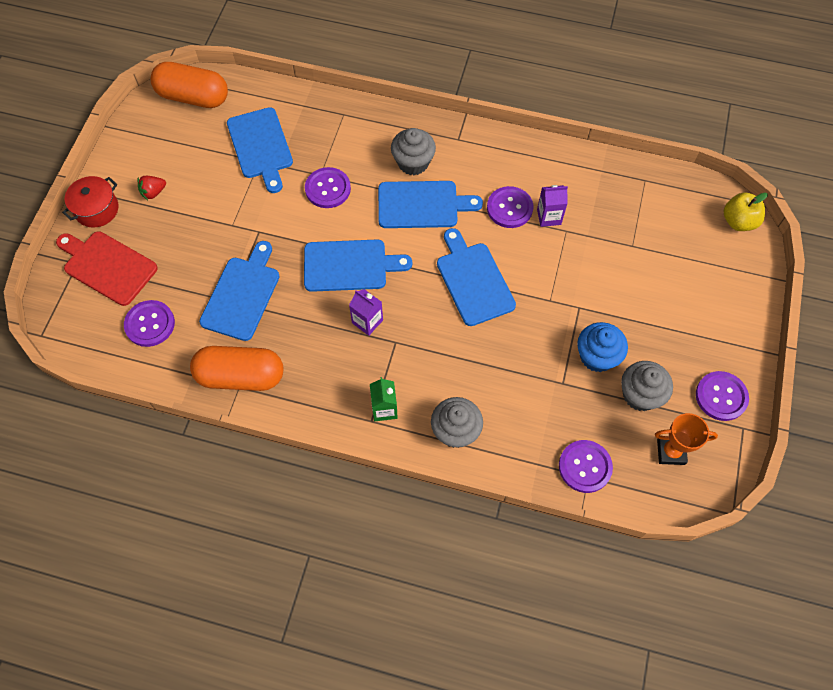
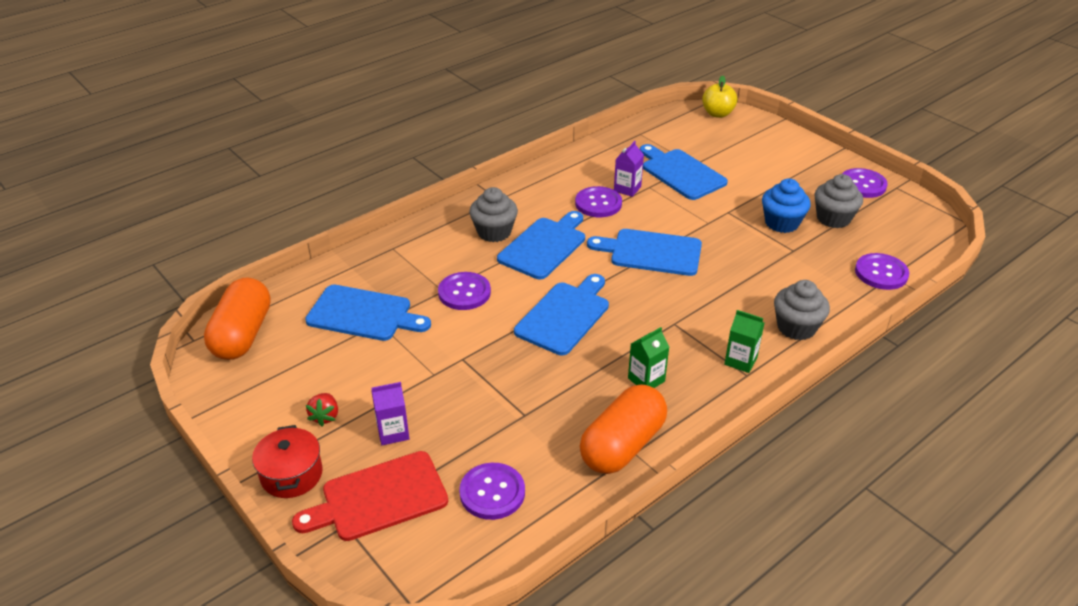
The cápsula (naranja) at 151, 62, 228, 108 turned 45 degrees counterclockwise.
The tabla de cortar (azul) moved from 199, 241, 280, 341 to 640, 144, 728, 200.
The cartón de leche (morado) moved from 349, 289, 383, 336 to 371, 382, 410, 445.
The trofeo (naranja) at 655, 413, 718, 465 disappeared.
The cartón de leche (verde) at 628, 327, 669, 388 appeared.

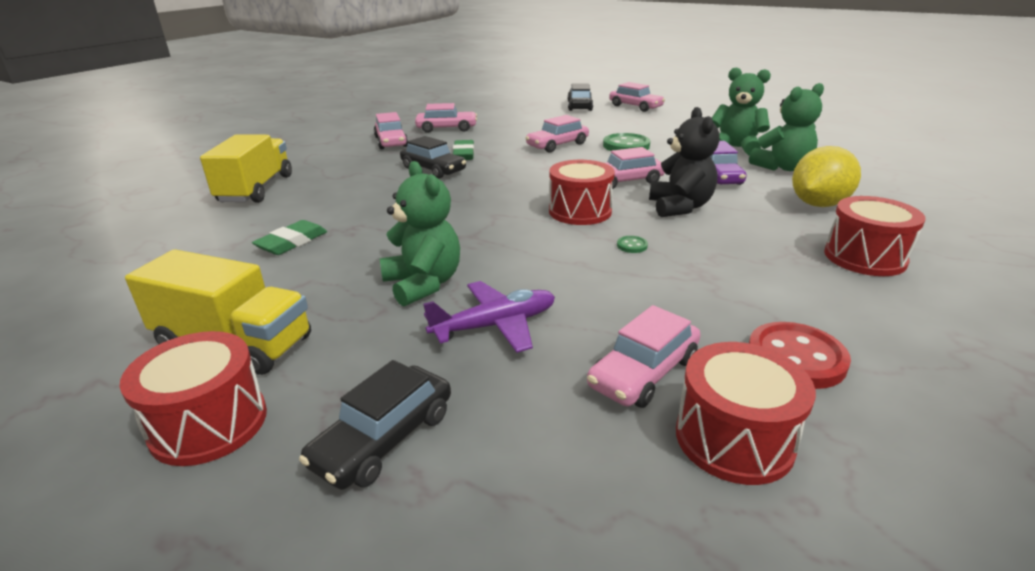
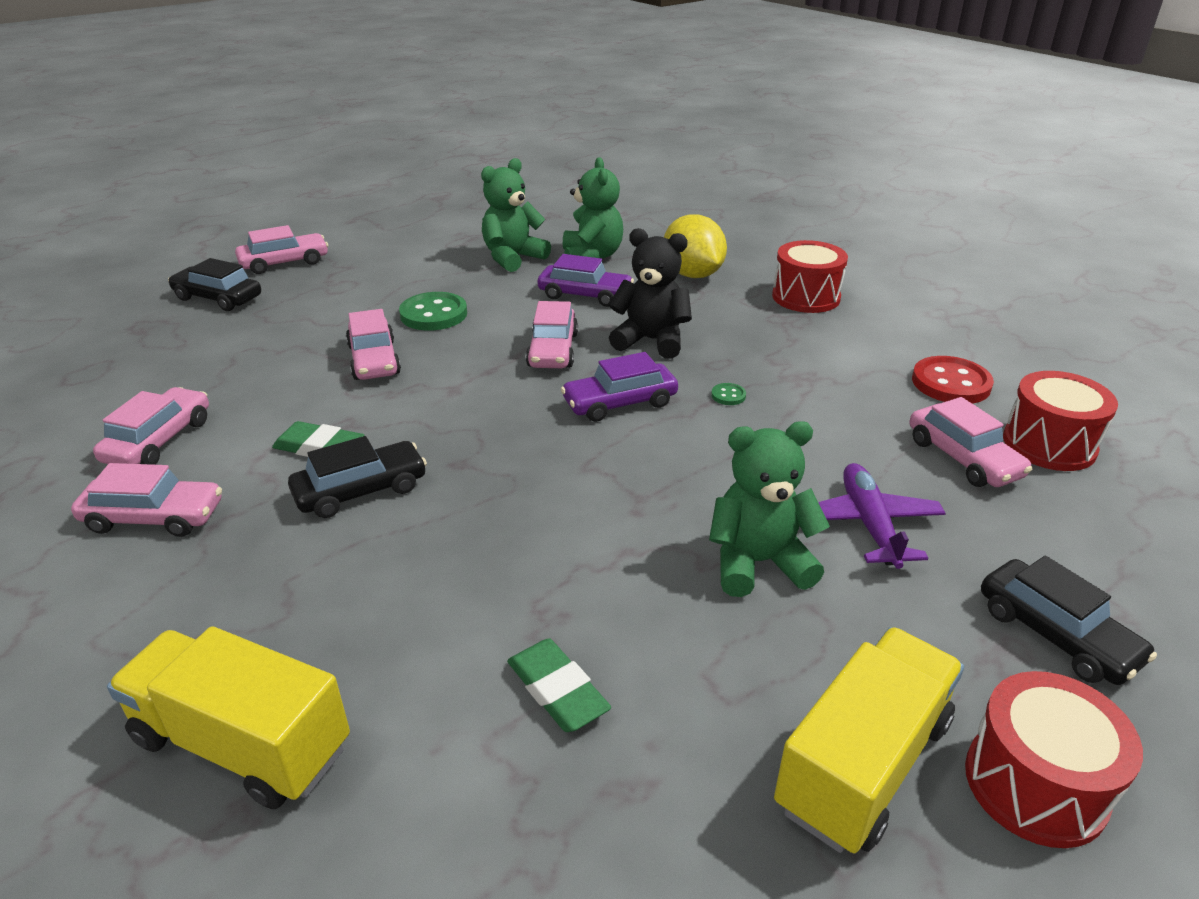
The tambor (rojo) at 549, 160, 615, 225 was replaced by the coche (morado) at 561, 352, 678, 422.

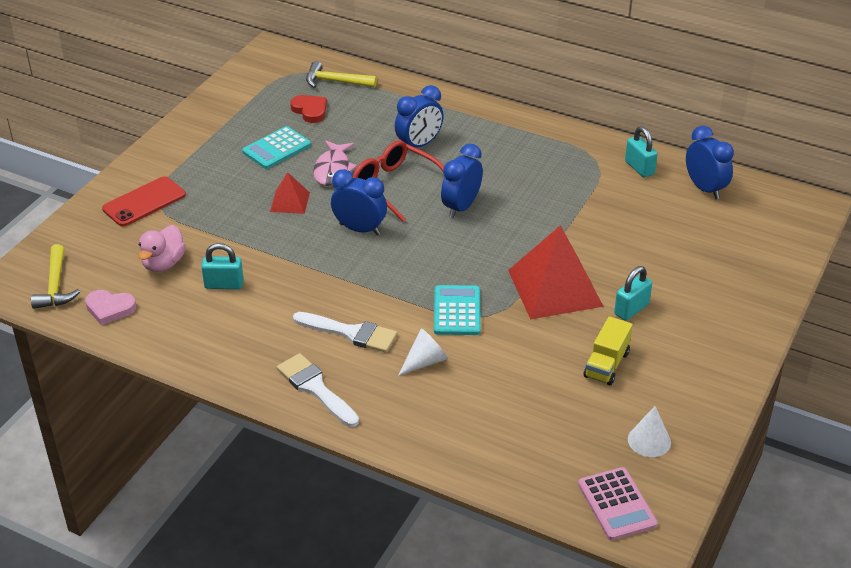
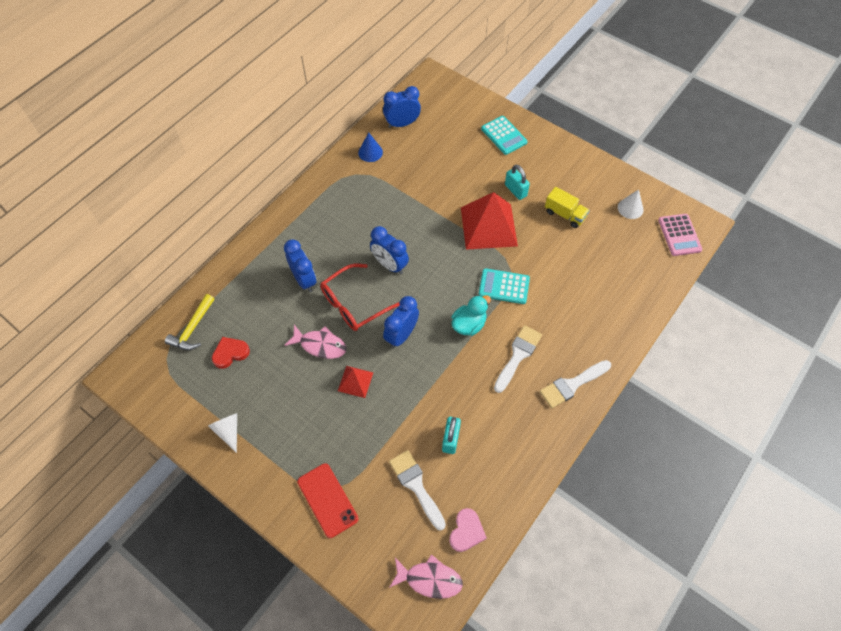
The martillo (amarillo) at 31, 244, 80, 309 was replaced by the pez (rosa) at 389, 554, 463, 599.
The pato (rosa) at 138, 225, 186, 272 was replaced by the pincel (blanco) at 389, 450, 446, 531.
The calculadora (turquesa) moved from 242, 126, 311, 169 to 481, 116, 528, 155.
The cono (blanco) moved from 398, 328, 448, 376 to 208, 413, 237, 453.
The calculadora (rosa) at 578, 467, 658, 540 turned 90 degrees clockwise.
The candado (turquesa) at 625, 126, 658, 177 was replaced by the cono (azul) at 358, 133, 383, 162.
The pato (turquesa) at 451, 295, 491, 336 appeared.

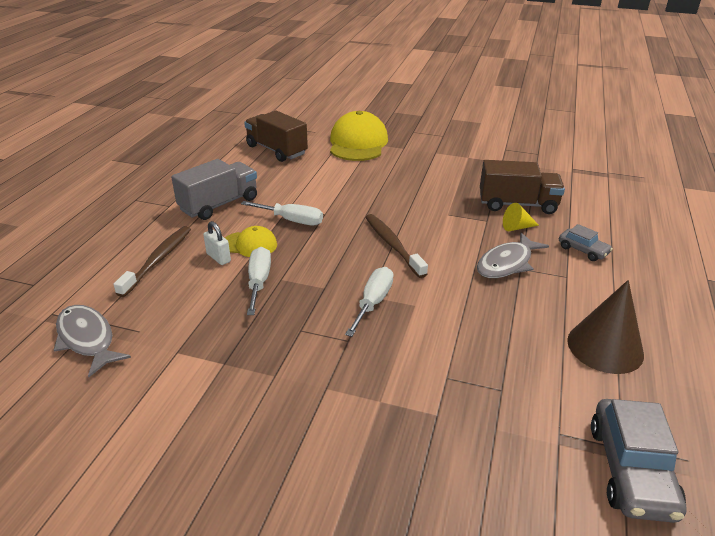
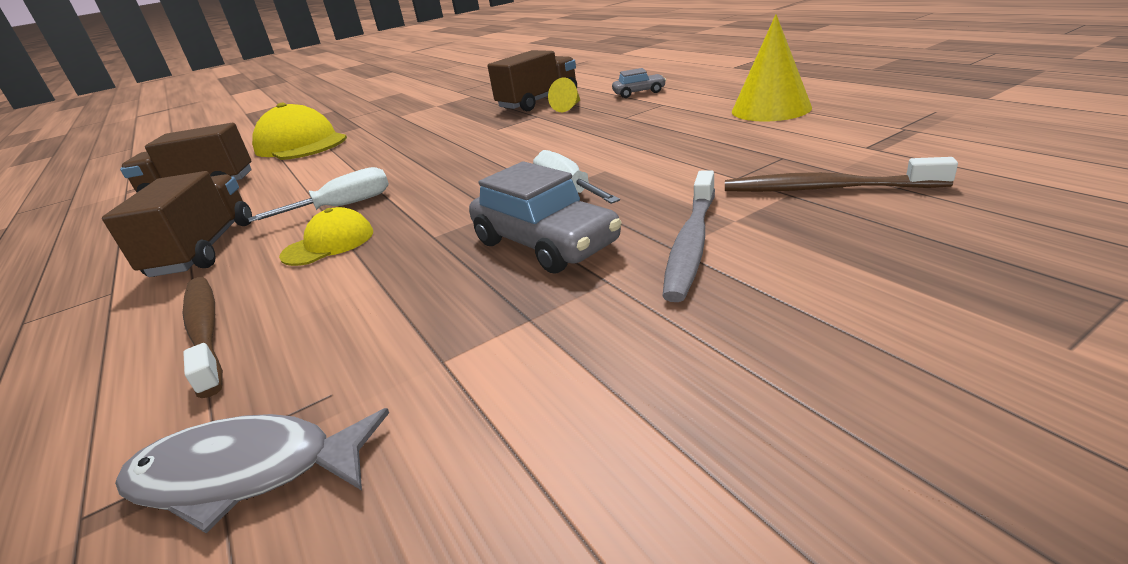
The camión (gris) at 171, 159, 257, 220 became the camión (marrón) at 102, 171, 252, 277.
The candado (blanco) at 203, 221, 231, 265 disappeared.
The destornillador (blanco) at 247, 247, 271, 315 disappeared.
The cepillo de dientes (marrón) moved from 365, 214, 428, 278 to 725, 157, 958, 192.
The pez (gris) at 477, 233, 549, 278 disappeared.
The cono (marrón) at 567, 280, 644, 374 became the cono (amarillo) at 732, 14, 812, 122.
The coche (gris) moved from 591, 399, 687, 523 to 469, 161, 622, 274.
The cepillo de dientes (gris) at 662, 170, 715, 302 appeared.

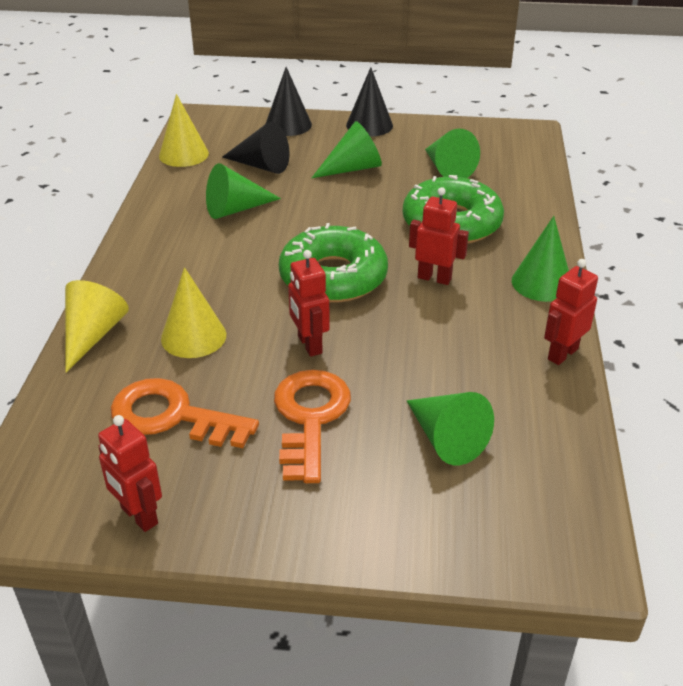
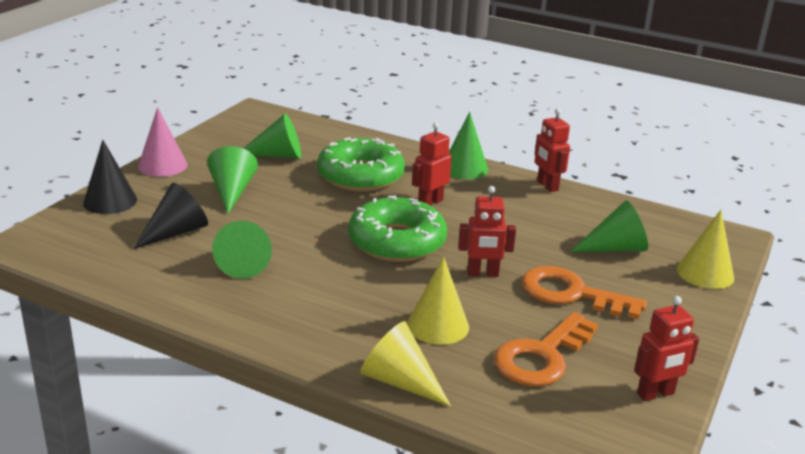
The cono (amarillo) moved from 159, 94, 209, 167 to 677, 210, 734, 289.
The cono (negro) at 346, 67, 393, 137 became the cono (rosa) at 138, 107, 187, 177.

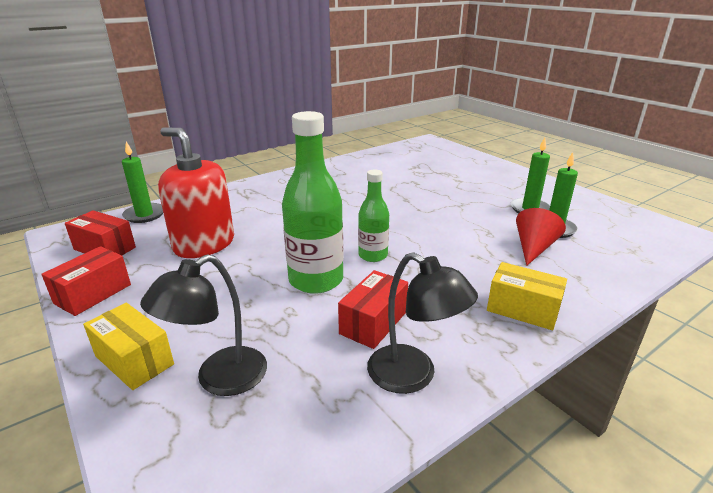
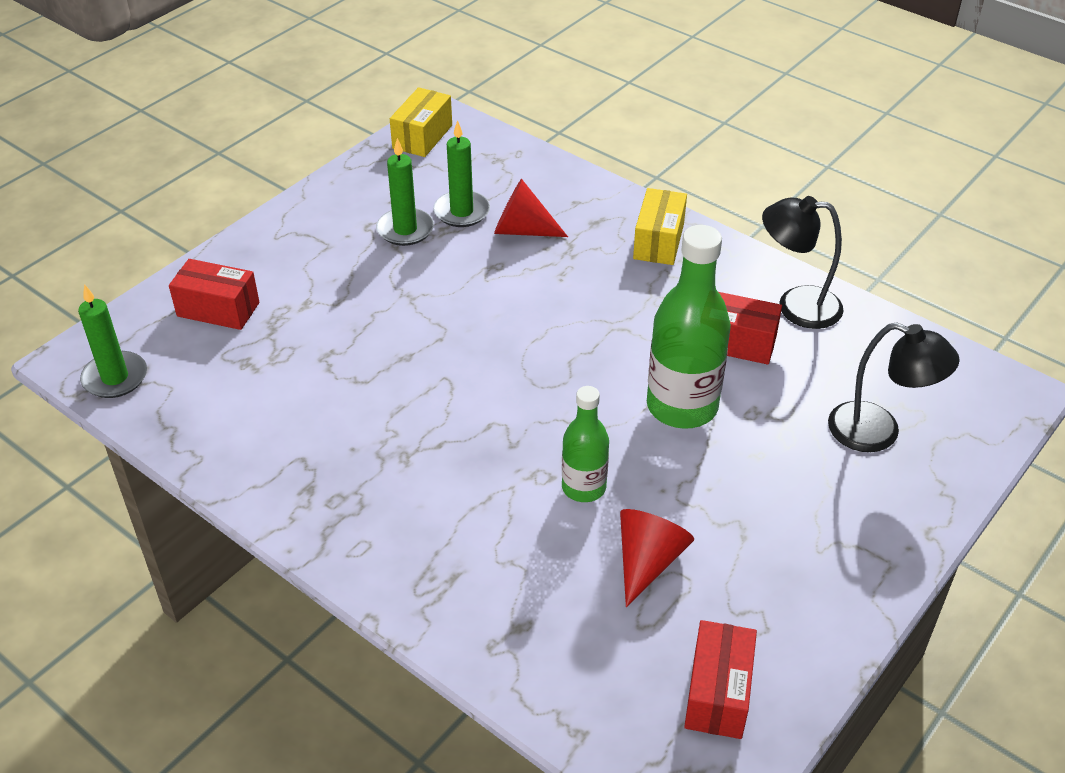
The caja (rojo) moved from 41, 246, 131, 316 to 169, 259, 259, 330.
The caja (amarillo) moved from 83, 303, 174, 390 to 390, 87, 452, 157.
The vela (verde) moved from 122, 142, 163, 223 to 78, 284, 147, 398.
The dispensador de jabón (rojo) at 158, 127, 234, 258 was replaced by the cono (rojo) at 620, 509, 694, 607.
The botella (verde) moved from 358, 169, 389, 262 to 562, 386, 609, 502.
The lámpara (negro) at 367, 252, 478, 394 turned 105 degrees counterclockwise.

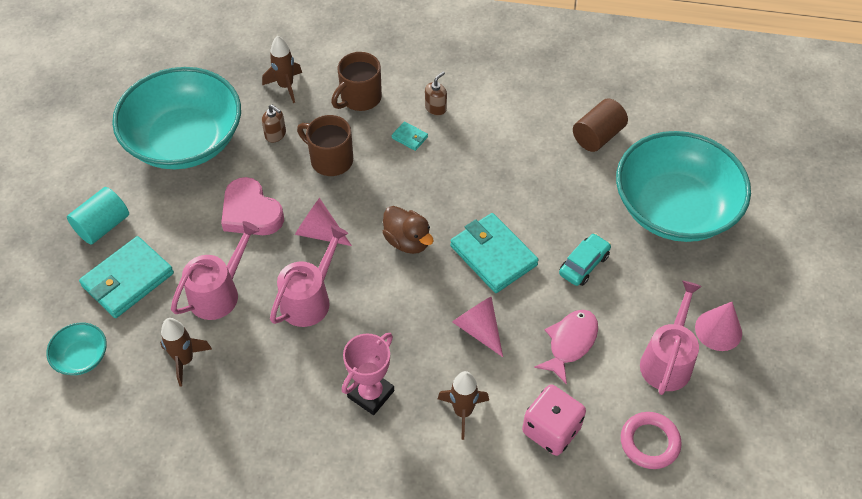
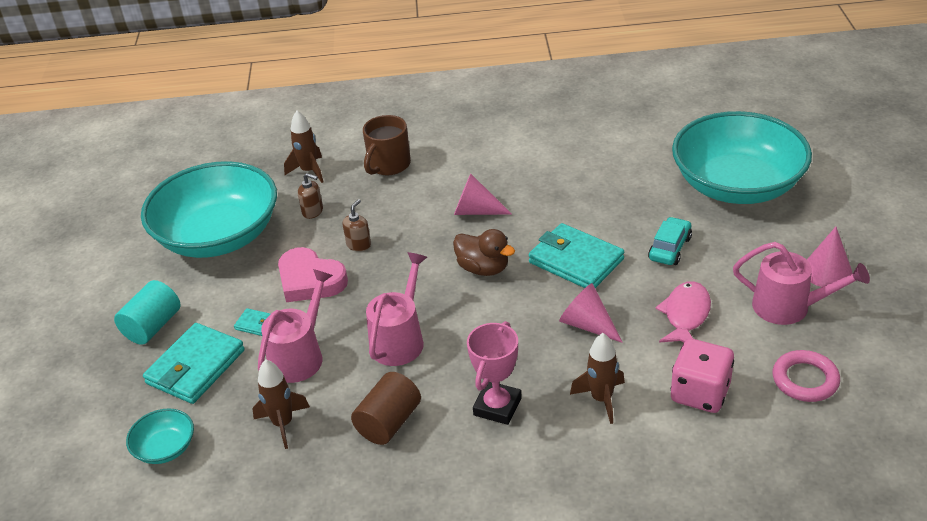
The cono (rosa) moved from 295, 198, 352, 246 to 454, 174, 512, 215.
The taza (marrón) at 297, 115, 353, 176 disappeared.
The cartera (turquesa) moved from 391, 121, 428, 151 to 234, 308, 270, 336.
The dispensador de jabón (marrón) moved from 425, 71, 447, 115 to 342, 199, 371, 251.
The cilindro (marrón) moved from 573, 99, 628, 152 to 351, 372, 421, 445.
The regadera (rosa) at 640, 281, 702, 395 turned 105 degrees clockwise.

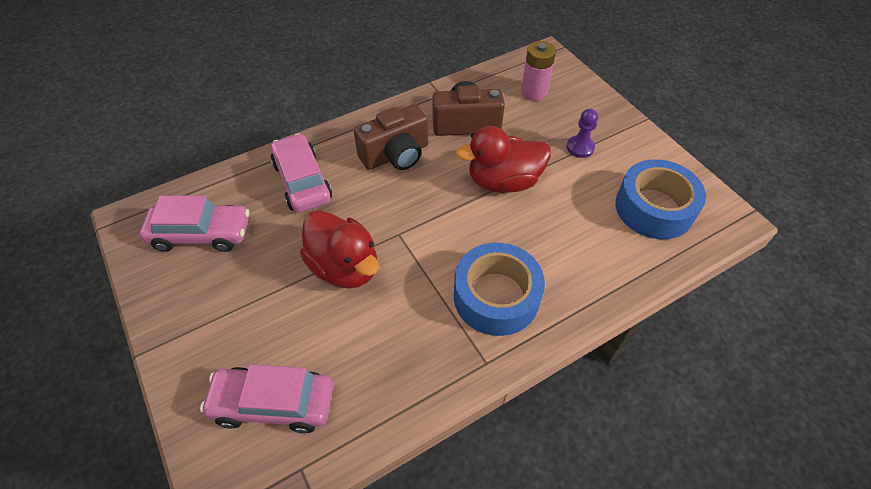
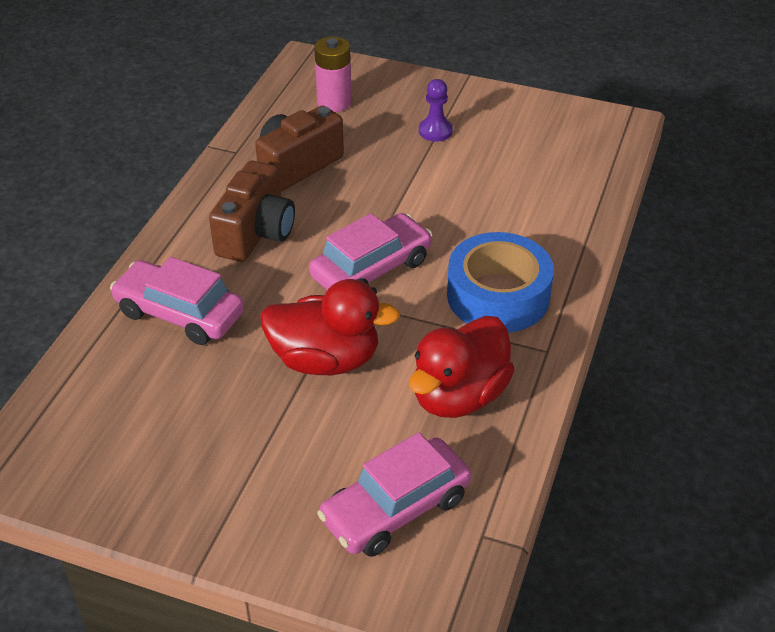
The coche (rosa) moved from 140, 196, 249, 252 to 309, 213, 433, 290.
The pato (rojo) moved from 456, 126, 551, 193 to 409, 316, 515, 418.
The cinta adhesiva (azul) at 616, 159, 706, 239 disappeared.

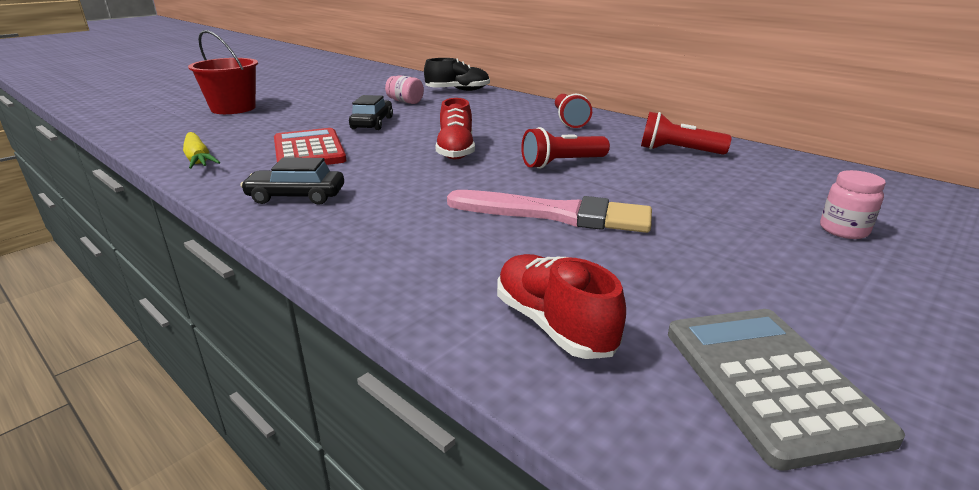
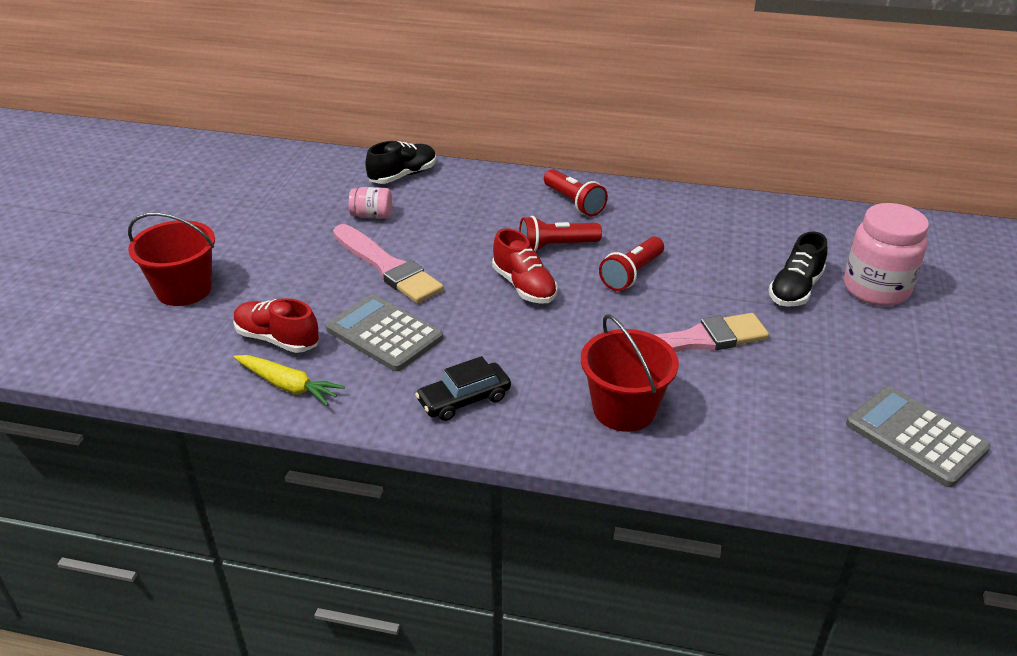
The calculadora (rojo) at 274, 128, 347, 165 became the calculadora (gris) at 326, 294, 443, 371.
The coche (negro) at 349, 95, 393, 130 was replaced by the pincel (rosa) at 333, 224, 444, 303.
The zapato (rojo) moved from 497, 254, 626, 359 to 234, 298, 319, 353.
The lámpara de mano (rojo) moved from 641, 112, 732, 155 to 519, 216, 602, 252.
The tarro (rosa) at 820, 170, 886, 239 changed to 1.95 times the size.
The balde (rojo) at 581, 315, 679, 432 appeared.
The zapato (negro) at 769, 232, 827, 307 appeared.

